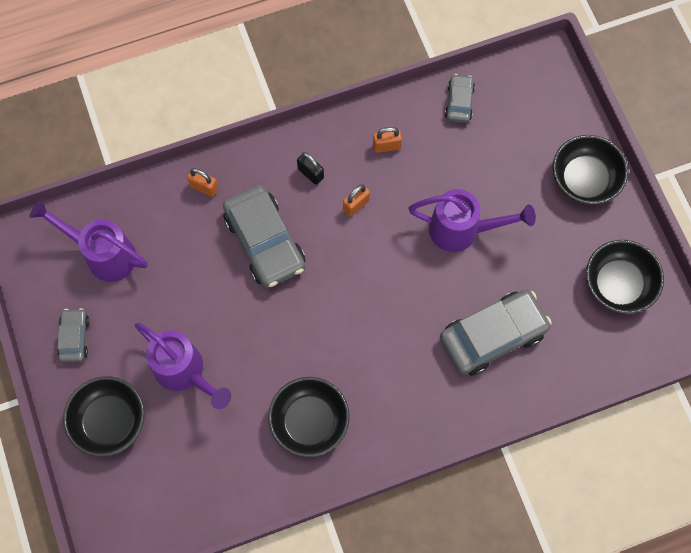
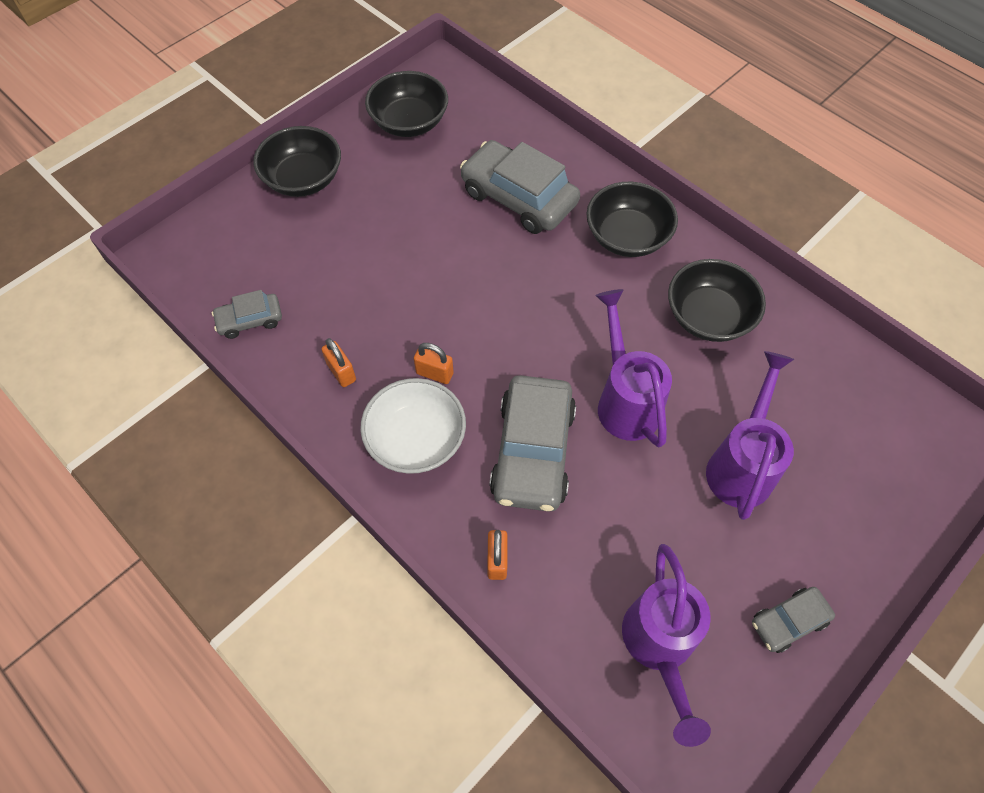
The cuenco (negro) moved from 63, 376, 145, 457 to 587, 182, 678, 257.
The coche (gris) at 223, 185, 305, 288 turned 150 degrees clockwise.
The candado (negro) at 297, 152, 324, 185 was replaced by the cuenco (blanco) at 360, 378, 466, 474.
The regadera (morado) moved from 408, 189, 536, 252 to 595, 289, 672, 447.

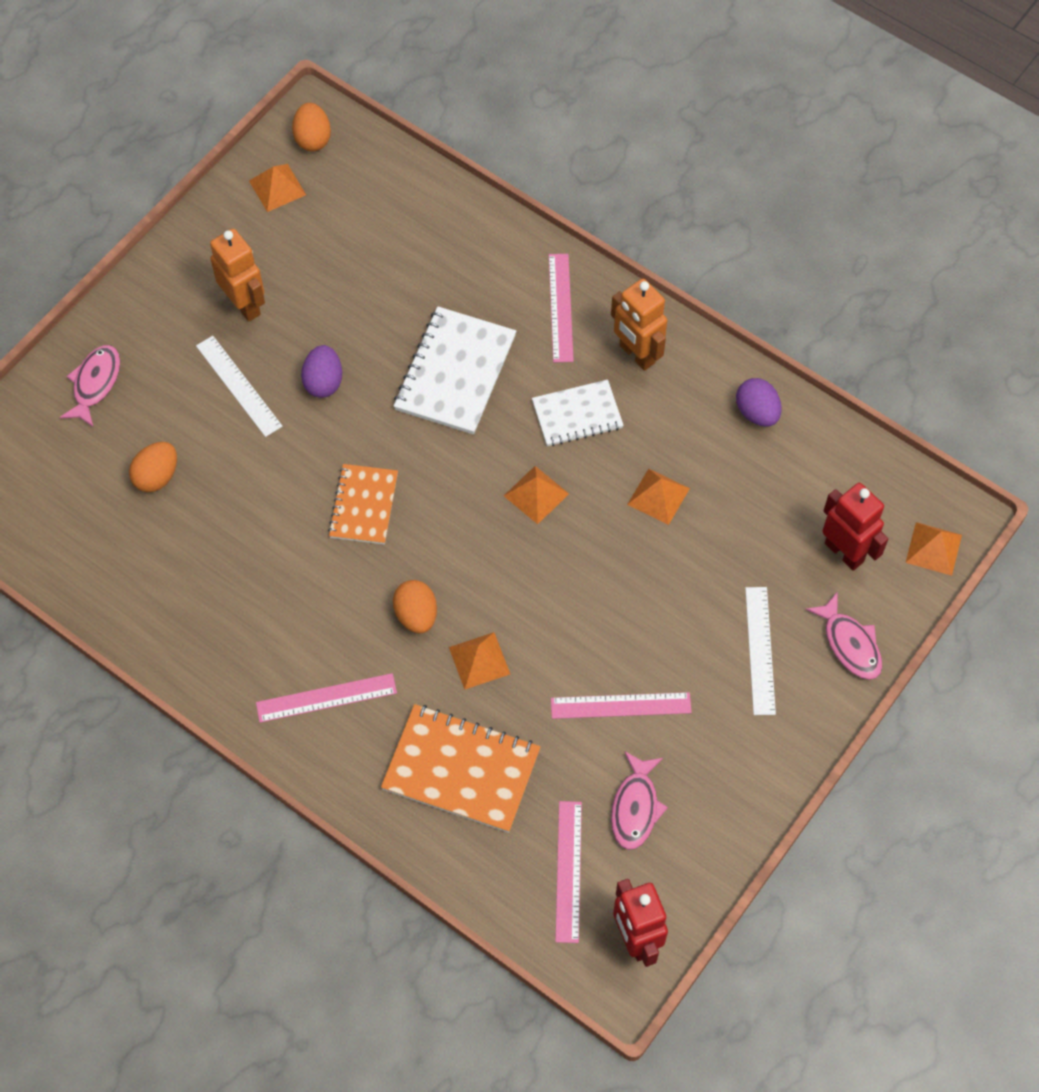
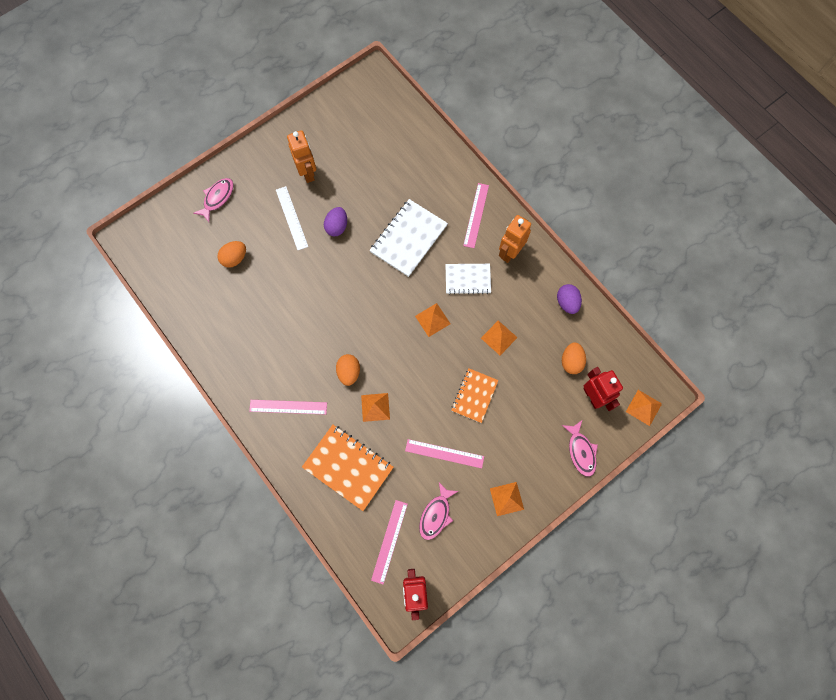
The pirámide (naranja) moved from 249, 164, 306, 212 to 490, 482, 524, 516.
The huevo (naranja) moved from 292, 103, 331, 152 to 562, 343, 586, 374.
The cuaderno (naranja) moved from 328, 464, 398, 544 to 451, 368, 499, 423.
The robot (naranja) at 611, 279, 667, 371 turned 60 degrees clockwise.
The regla (blanco) at 745, 587, 776, 715 disappeared.

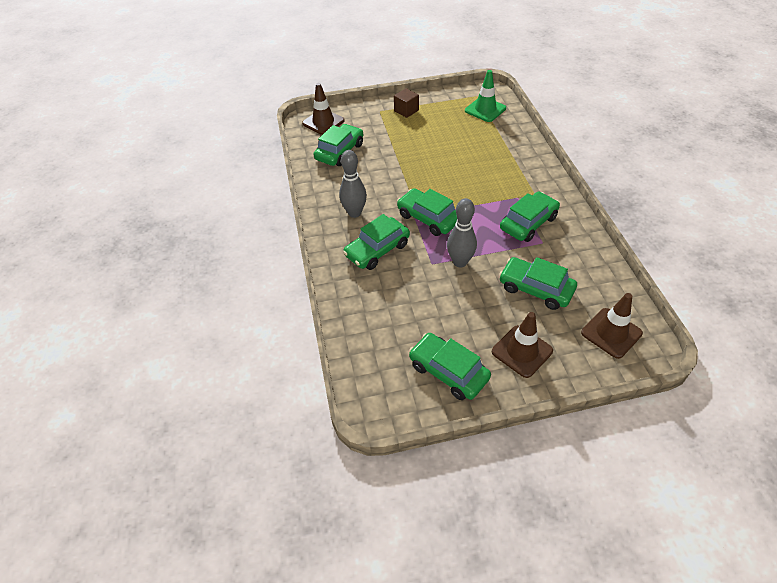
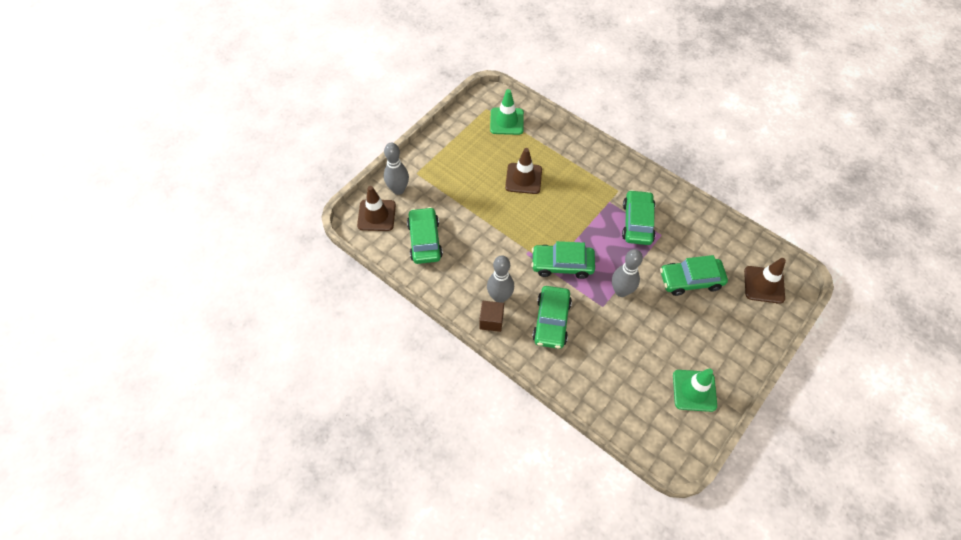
The cubo (marrón) moved from 394, 88, 419, 118 to 479, 301, 504, 332.
The coche (verde) at 409, 333, 491, 400 was replaced by the cono de tráfico (verde) at 673, 368, 717, 412.
The cono de tráfico (marrón) moved from 492, 312, 553, 378 to 505, 148, 542, 194.
The bolo (gris) at 384, 143, 409, 195 appeared.

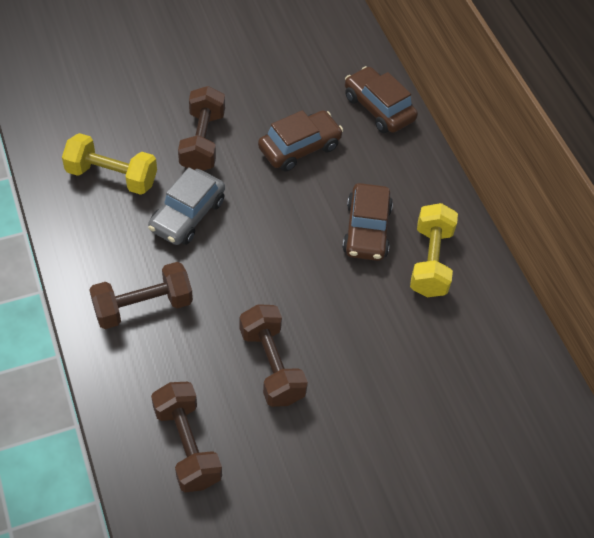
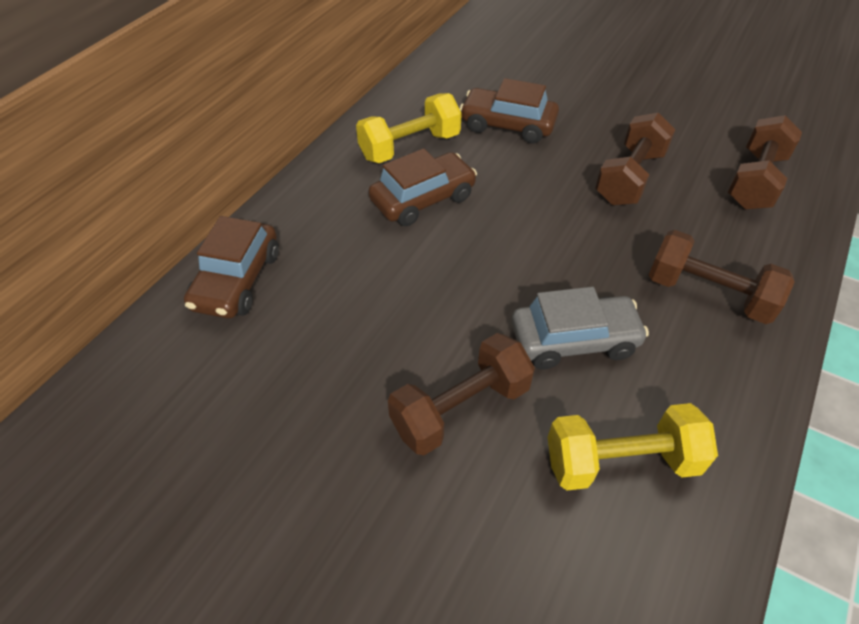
The mancuerna (amarillo) at 62, 133, 157, 195 turned 75 degrees counterclockwise.
The coche (marrón) moved from 258, 110, 343, 171 to 460, 78, 559, 143.

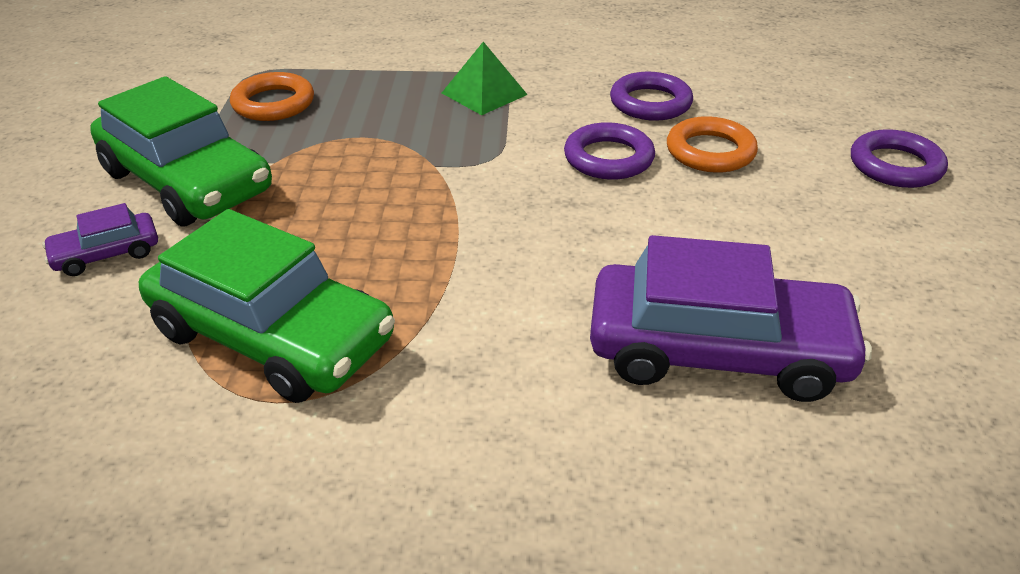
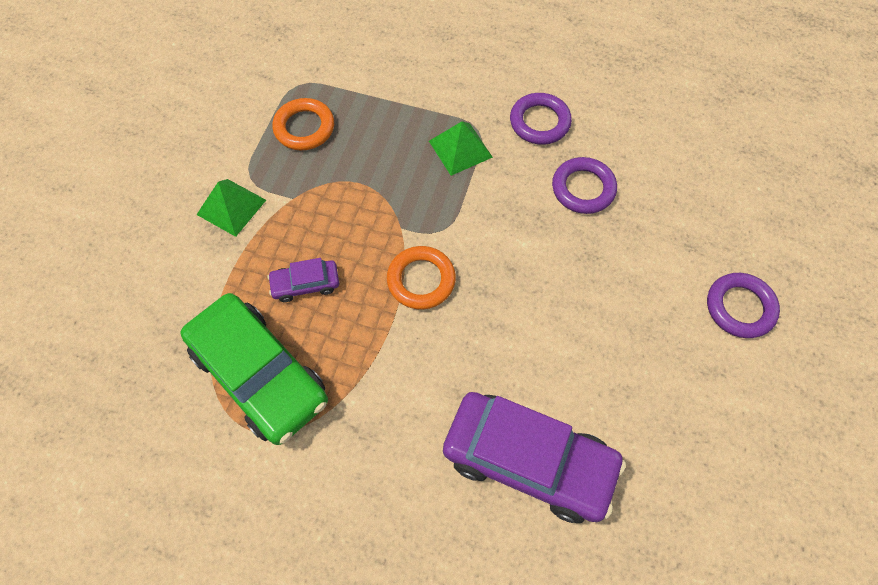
The coche (morado) moved from 42, 203, 158, 276 to 267, 258, 339, 302.
The coche (verde) at 90, 76, 272, 227 was replaced by the pirámide (verde) at 196, 179, 266, 237.
The anillo (morado) moved from 564, 122, 655, 180 to 510, 93, 572, 145.
The anillo (naranja) moved from 667, 116, 758, 173 to 387, 246, 456, 310.

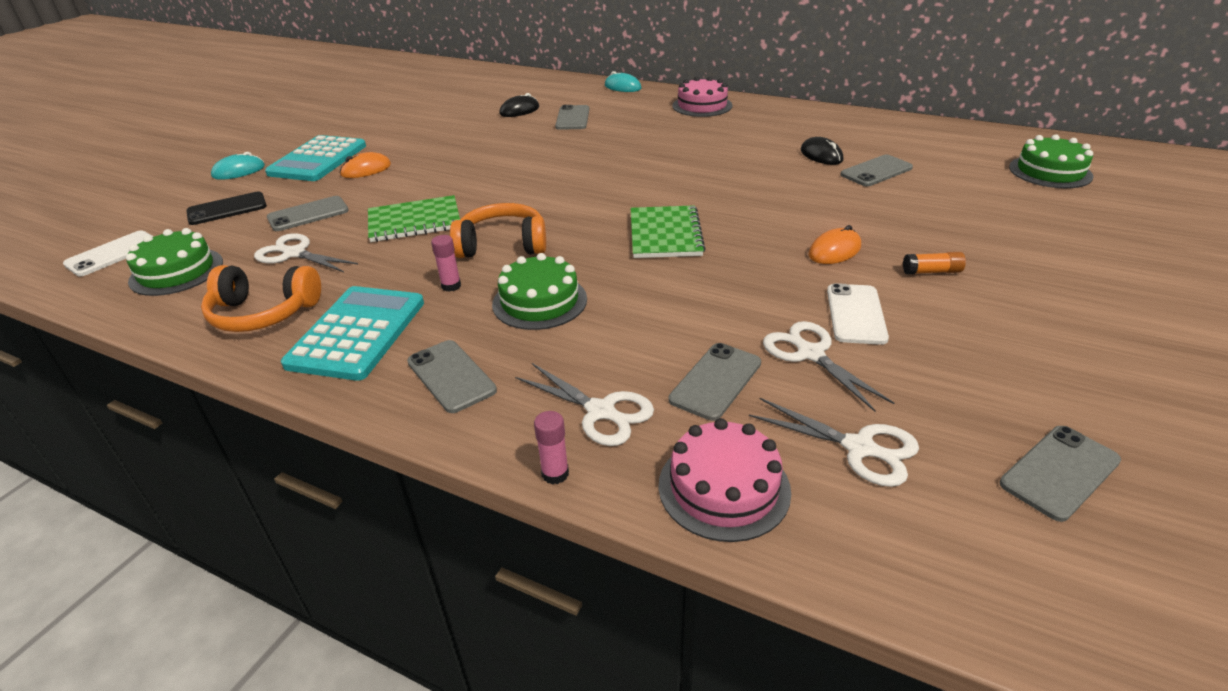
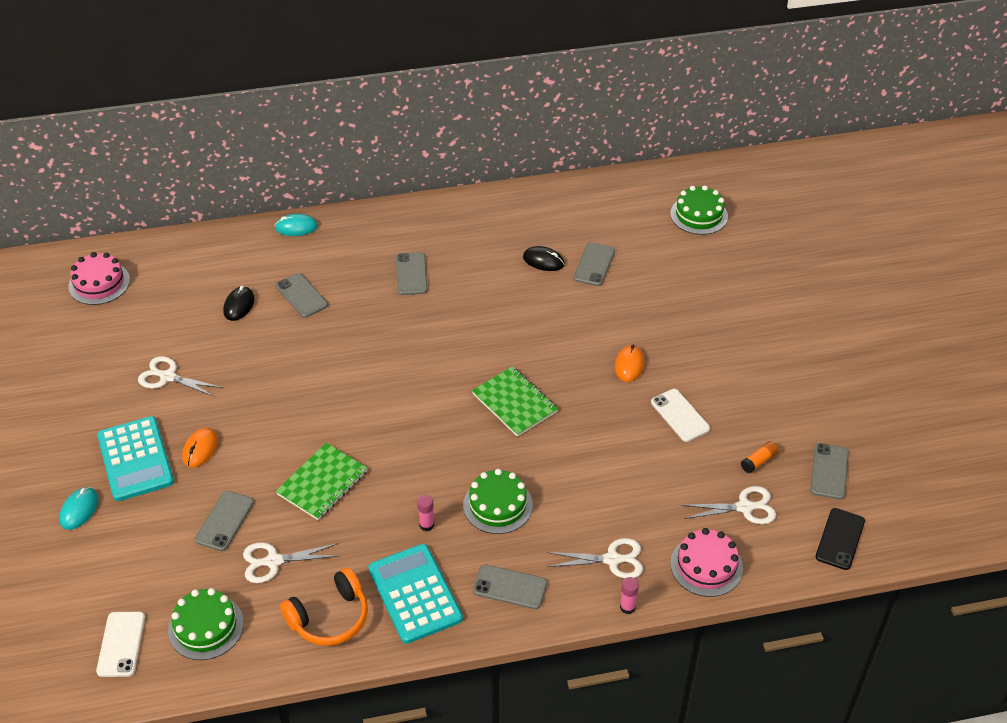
The móvil (negro) moved from 186, 192, 267, 225 to 816, 508, 865, 570.
The auriculares (naranja) at 450, 203, 546, 258 disappeared.
The móvil (gris) moved from 669, 343, 761, 421 to 396, 252, 428, 295.
The tarta (rosa) moved from 672, 76, 732, 117 to 68, 252, 130, 305.
The tijeras (blanco) moved from 763, 321, 894, 412 to 138, 356, 223, 397.
The barra de pegamento (naranja) moved from 903, 252, 966, 274 to 741, 441, 778, 473.

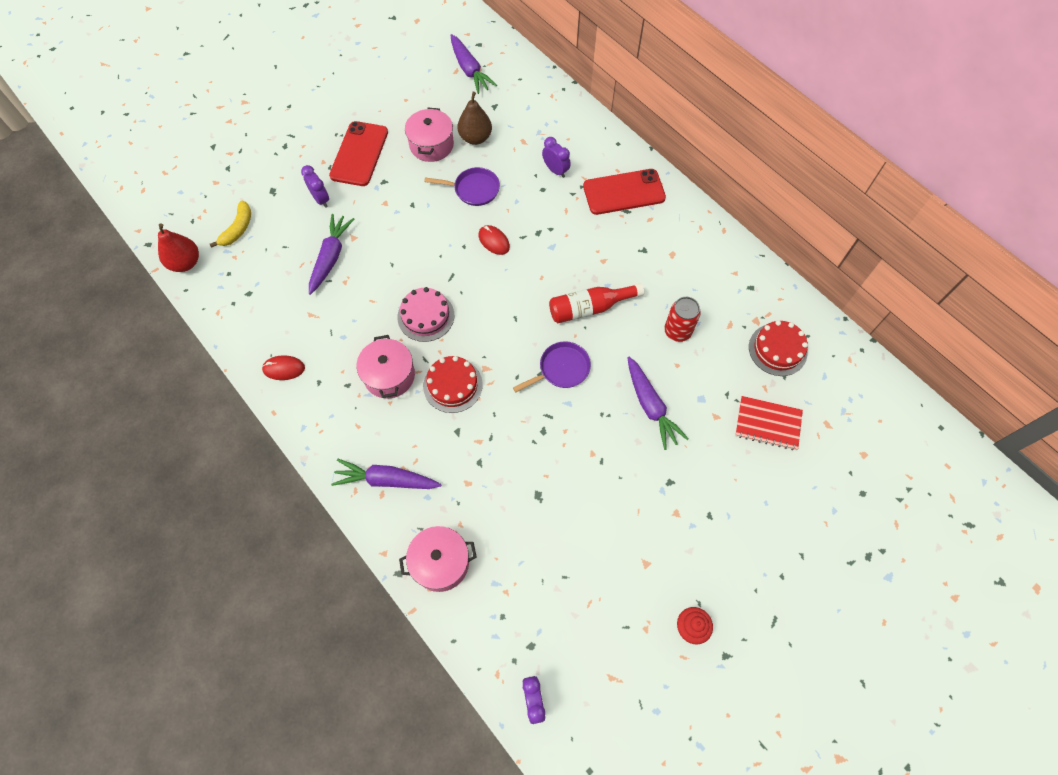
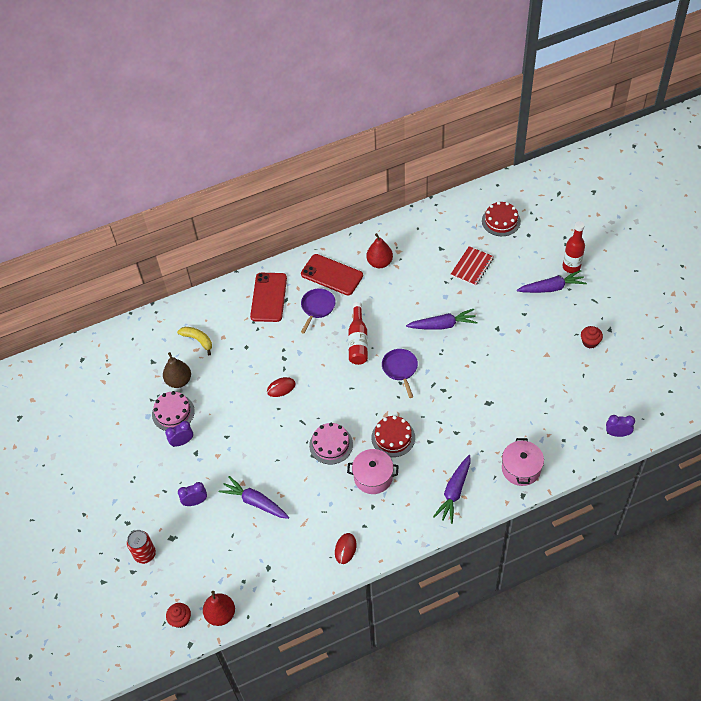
The plátano (amarillo) moved from 210, 200, 251, 248 to 177, 327, 212, 355.
The móvil (rojo) moved from 329, 121, 388, 186 to 301, 254, 363, 295.
The olla (rosa) at 405, 108, 454, 162 was replaced by the tarta (rosa) at 152, 391, 195, 431.
The sartén (morado) moved from 424, 167, 500, 206 to 301, 288, 336, 334.
The zanahoria (morado) moved from 450, 34, 497, 94 to 517, 270, 587, 293.
The despertador (morado) moved from 542, 137, 571, 178 to 165, 421, 193, 447.
The lata (rojo) moved from 664, 297, 701, 342 to 127, 530, 156, 564.
The tarta (rojo) moved from 749, 320, 808, 376 to 482, 201, 521, 236.
The magdalena (rojo) at 166, 603, 191, 628 appeared.
The pera (rojo) at 366, 233, 393, 268 appeared.
The botella (rojo) at 563, 221, 585, 273 appeared.

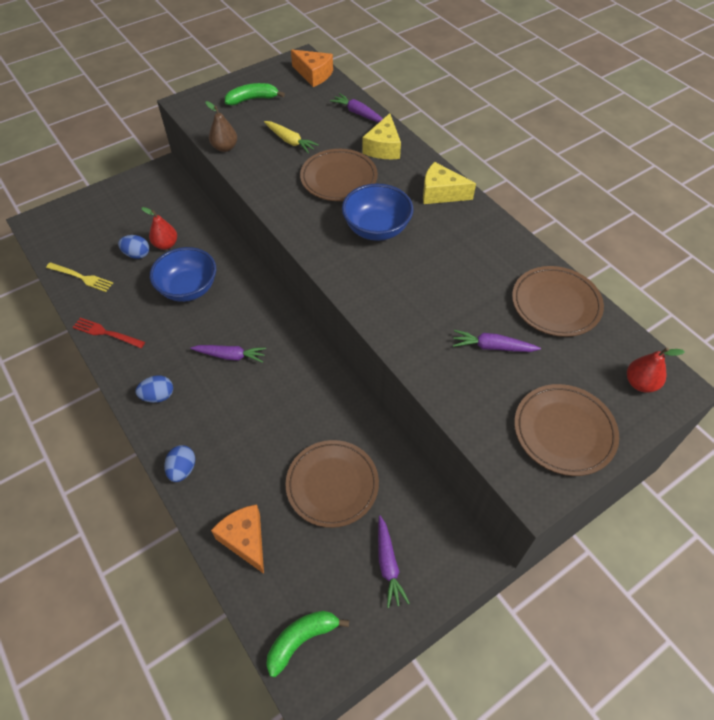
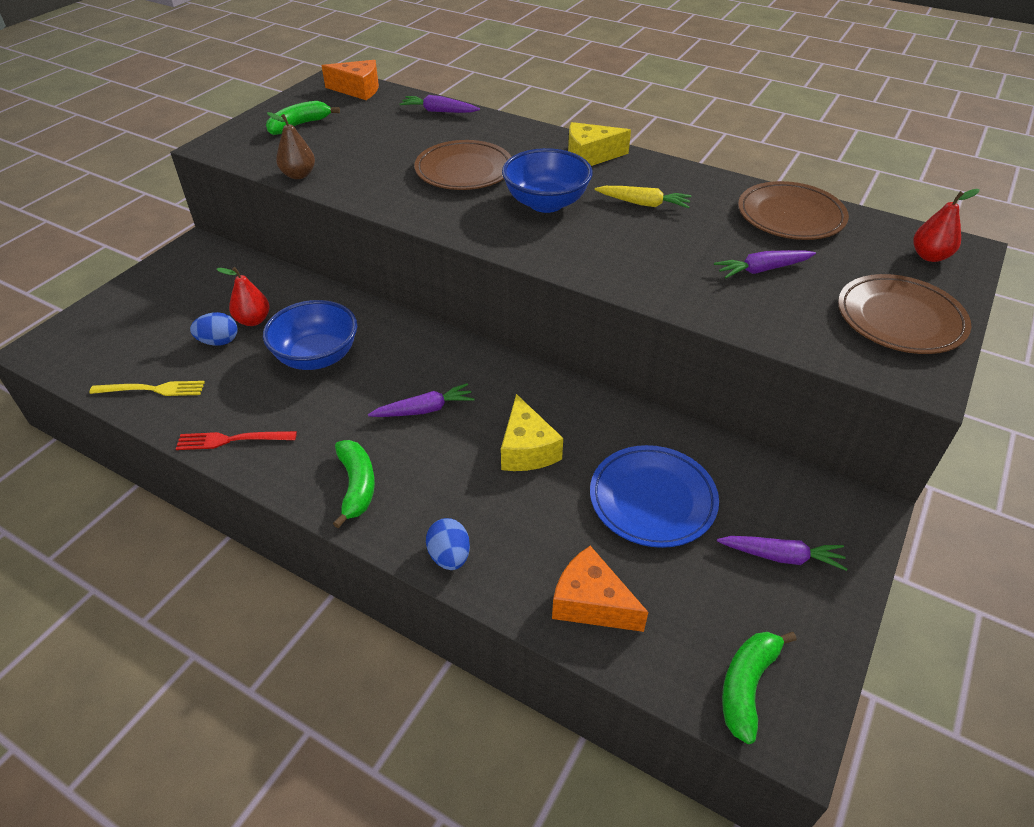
The huevo (azul) at 136, 375, 173, 403 was replaced by the plátano (verde) at 333, 440, 375, 528.
The zanahoria (amarillo) moved from 264, 121, 319, 153 to 595, 186, 691, 208.
The plato (marrón) at 286, 440, 379, 528 became the plato (azul) at 590, 445, 719, 548.
The queso (amarillo) moved from 362, 113, 401, 159 to 501, 394, 563, 471.
The zanahoria (morado) at 378, 516, 410, 608 turned 45 degrees counterclockwise.

